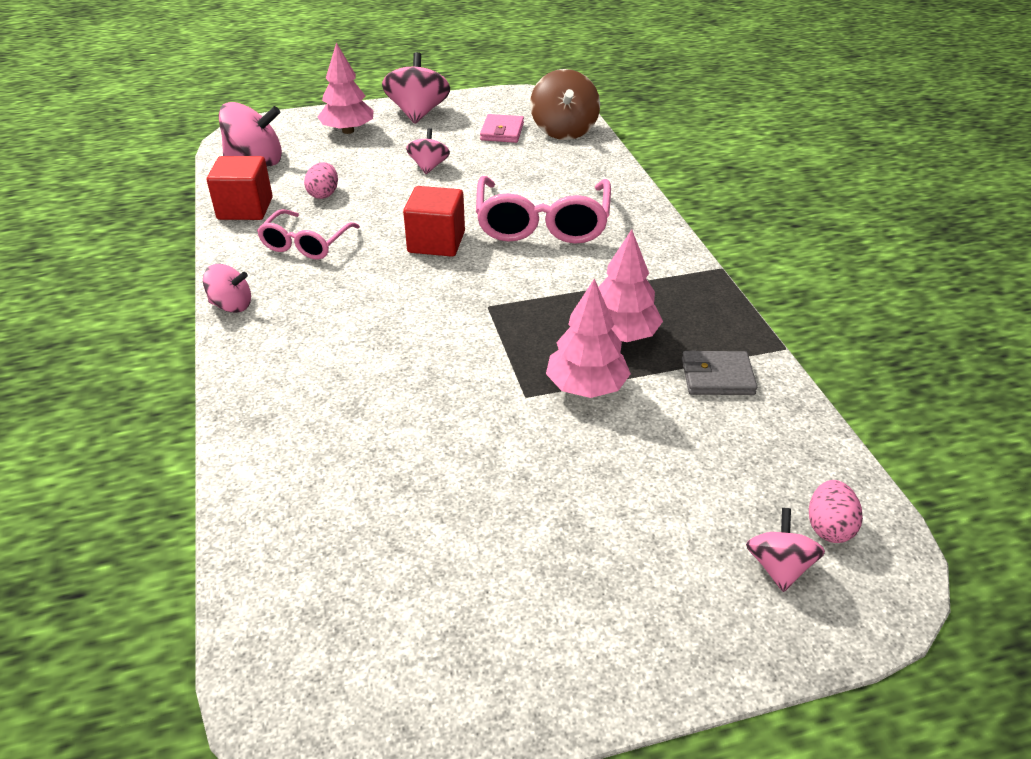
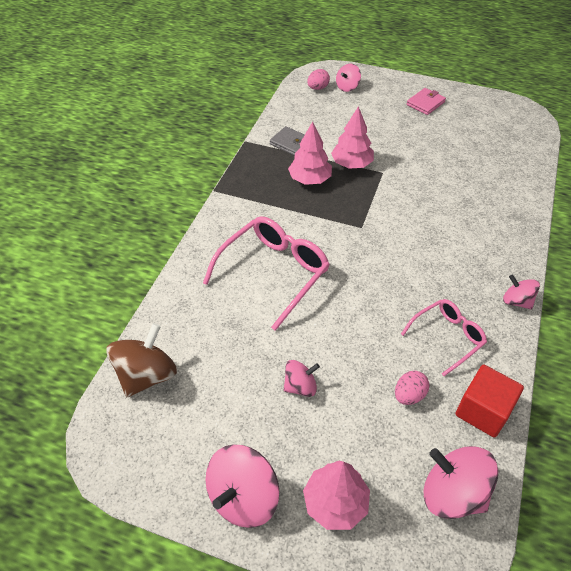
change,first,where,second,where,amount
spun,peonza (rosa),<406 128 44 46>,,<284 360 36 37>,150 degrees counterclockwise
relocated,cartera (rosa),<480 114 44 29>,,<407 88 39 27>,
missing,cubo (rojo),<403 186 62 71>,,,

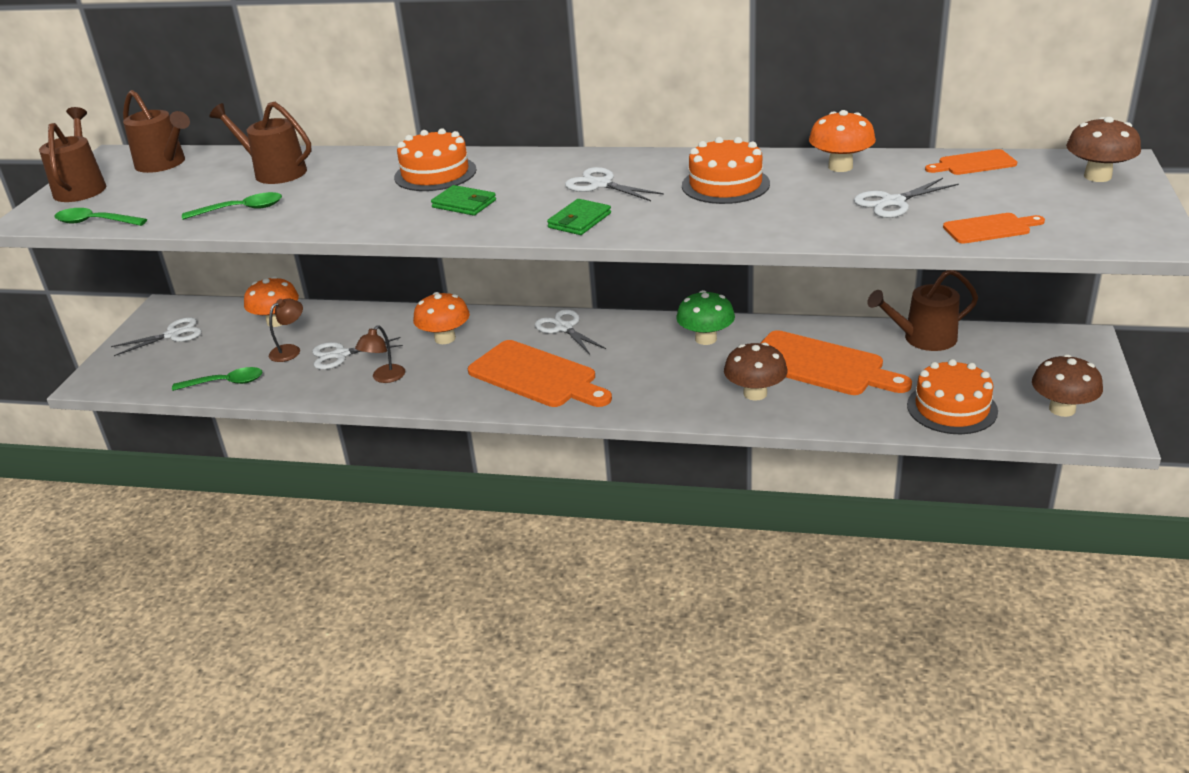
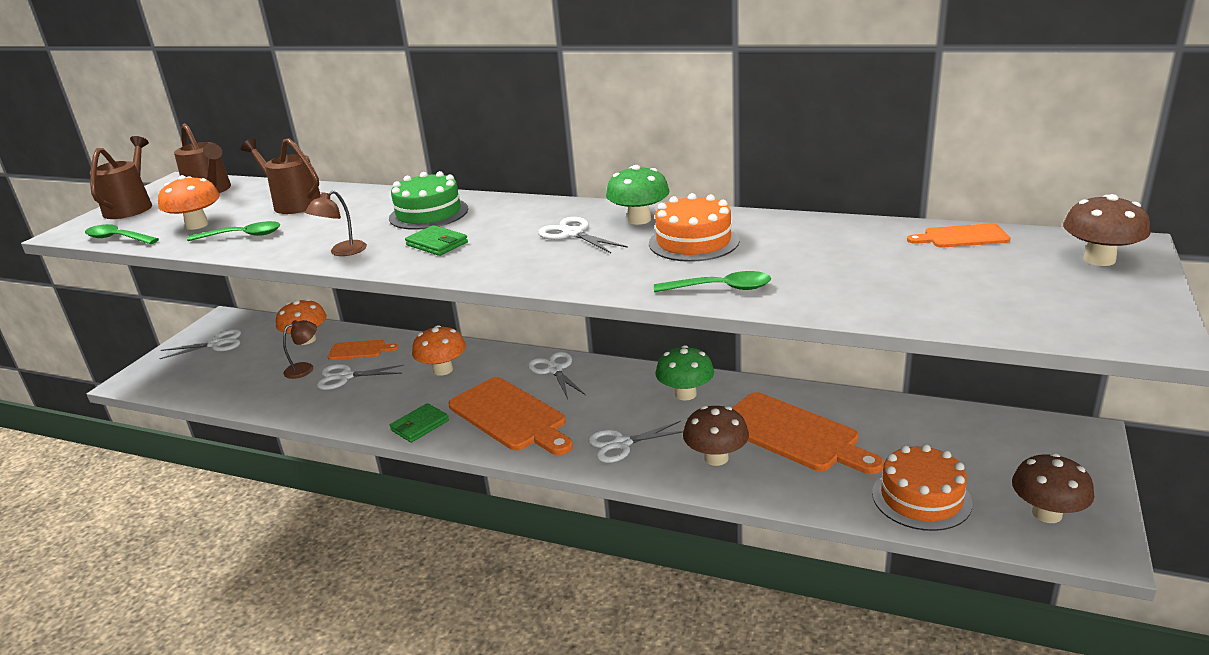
change,first,where,second,where,amount
relocated,seta (naranja),<809 110 67 62>,,<158 175 62 55>,
relocated,lámpara (marrón),<355 325 50 58>,,<305 190 62 66>,
relocated,tabla de cortar (naranja),<943 213 102 31>,,<328 340 71 20>,
colour,tarta (naranja),<394 128 83 63>,tarta (verde),<389 171 79 59>,
relocated,cartera (verde),<547 199 64 36>,,<390 403 59 40>,
relocated,tijeras (blanco),<854 178 105 40>,,<588 421 95 42>,
appeared,,,seta (verde),<606 165 63 60>,
relocated,cuchara (verde),<172 367 91 24>,,<654 271 117 21>,
missing,regadera (marrón),<867 270 111 81>,,,

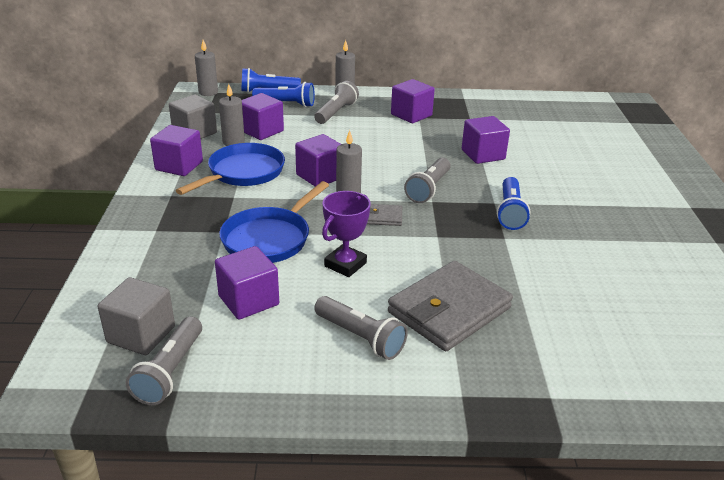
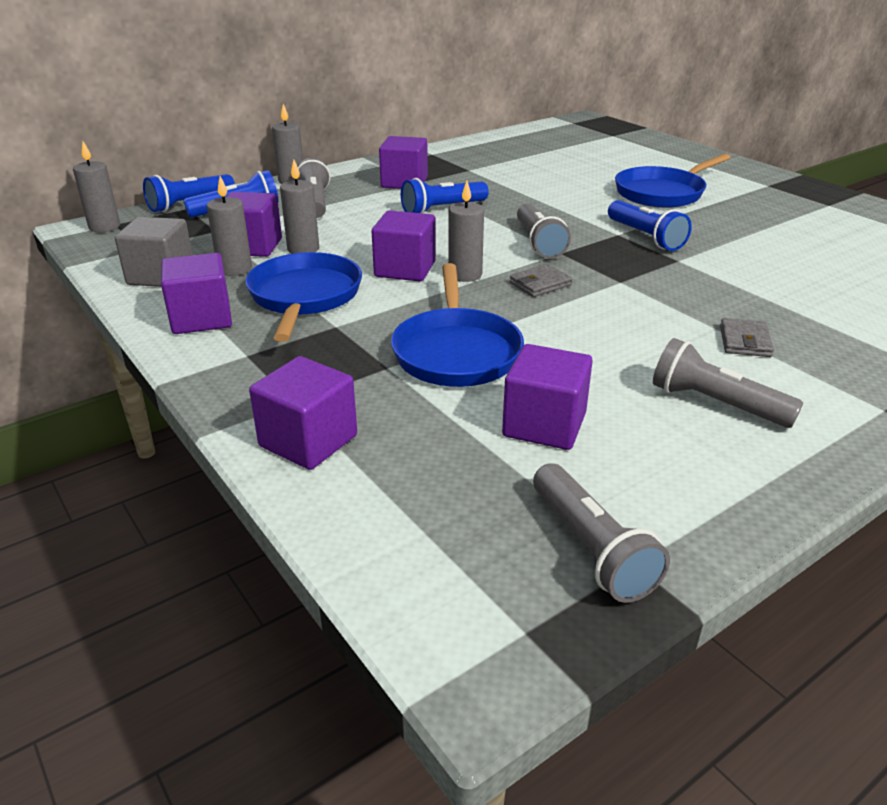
change,first,where,second,where,amount
relocated,cubo (morado),<462 116 48 48>,,<249 356 108 114>,
appeared,,,vela (gris),<280 160 39 94>,
appeared,,,lámpara de mano (azul),<401 178 88 35>,
appeared,,,sartén (azul),<615 153 116 55>,
spun,lámpara de mano (gris),<314 296 94 64>,,<653 338 150 90>,150 degrees counterclockwise
size,cartera (gris),<388 261 125 90>,,<720 318 54 39>,x0.44
missing,cubo (gris),<98 277 77 78>,,,
missing,trofeo (morado),<322 191 49 86>,,,

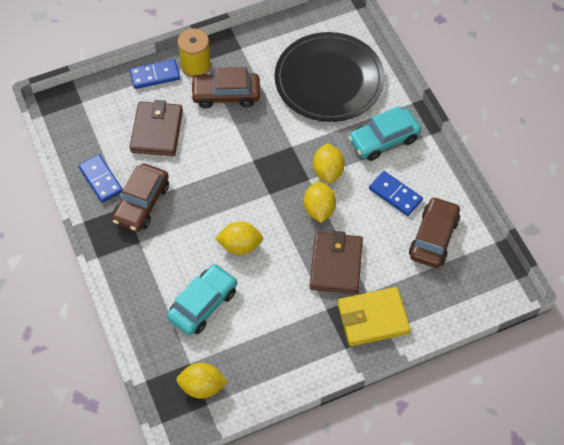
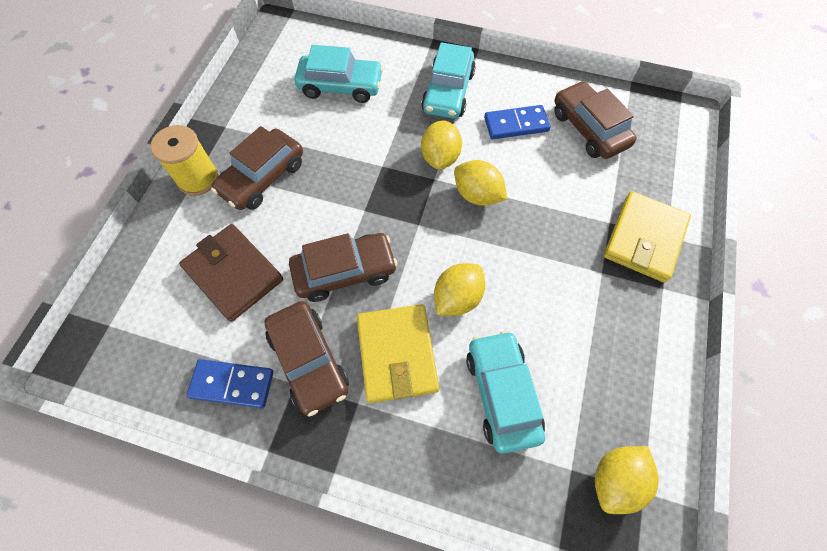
change,first,where,second,where,amount
appeared,,,coche (marrón),<289 233 109 69>,
exchanged,plato (negro),<275 32 110 90>,coche (turquesa),<294 45 89 58>,
appeared,,,cartera (amarillo),<357 304 82 99>,
spun,limón (amarillo),<313 143 32 40>,,<421 120 41 49>,60 degrees clockwise
missing,ficha de dominó (azul),<130 59 50 30>,,,
missing,cartera (marrón),<310 231 53 63>,,,

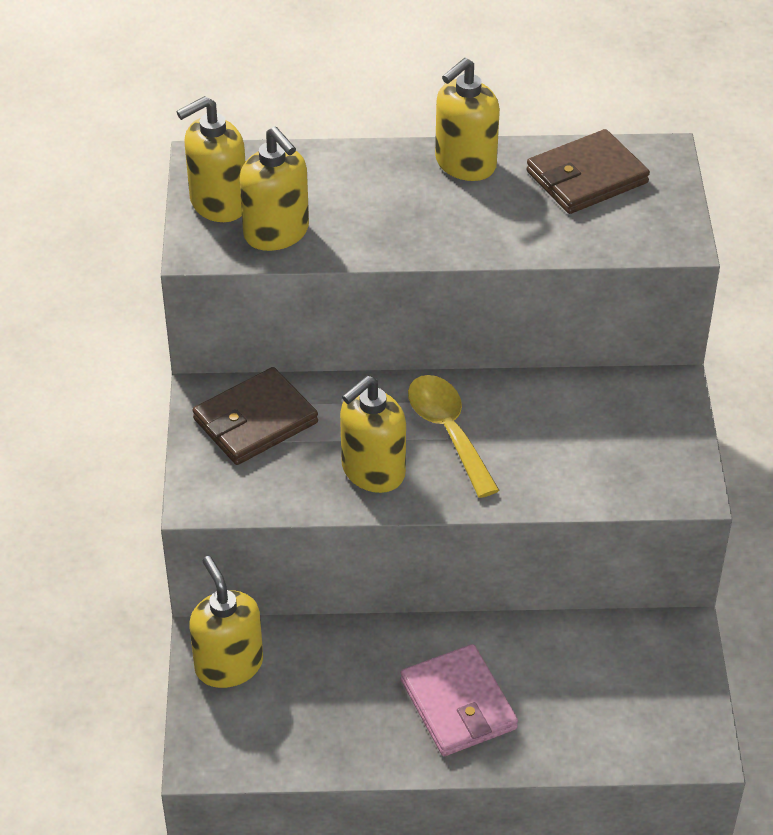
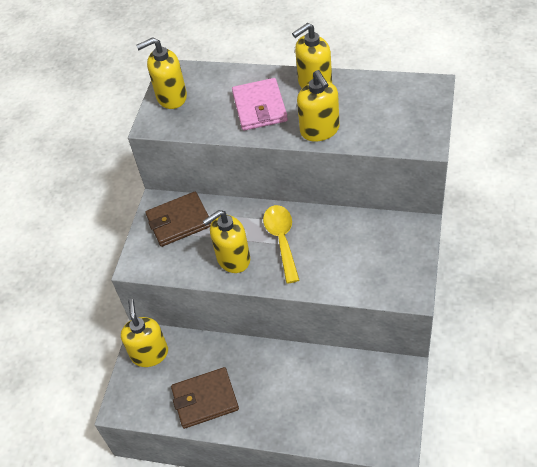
change,first,where,second,where,amount
relocated,cartera (marrón),<526 129 124 85>,,<171 367 68 62>,
relocated,cartera (rosa),<400 644 118 112>,,<232 78 56 53>,
relocated,dispensador de jabón (amarillo),<239 127 70 124>,,<297 70 43 72>,

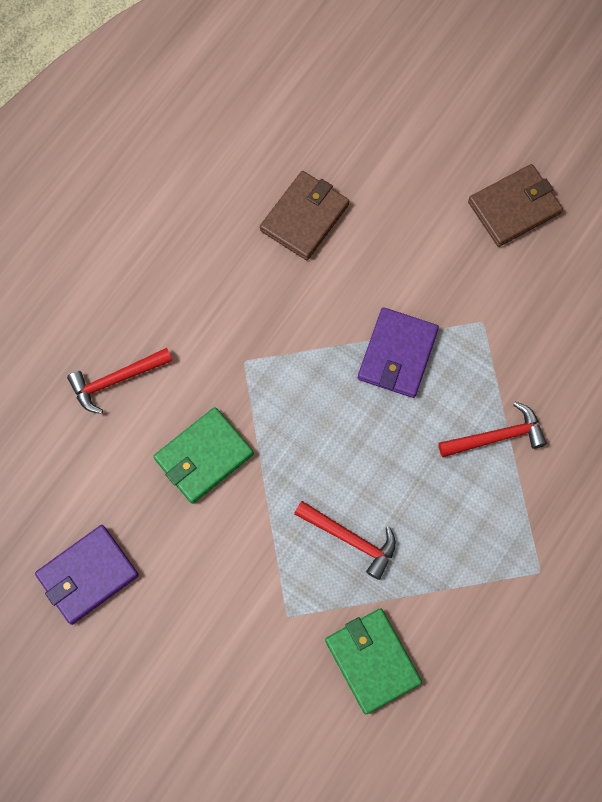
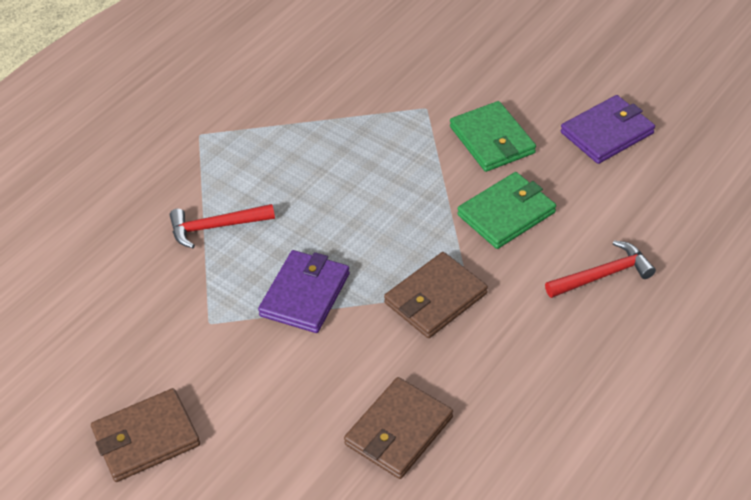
change,first,where,second,where,amount
appeared,,,cartera (marrón),<384 252 104 86>,
relocated,cartera (verde),<325 608 97 106>,,<450 101 86 71>,
missing,martillo (rojo),<294 501 102 79>,,,

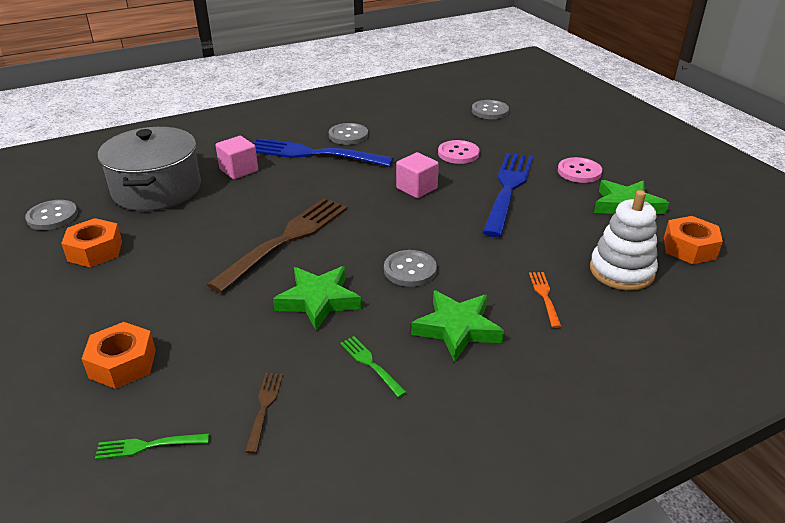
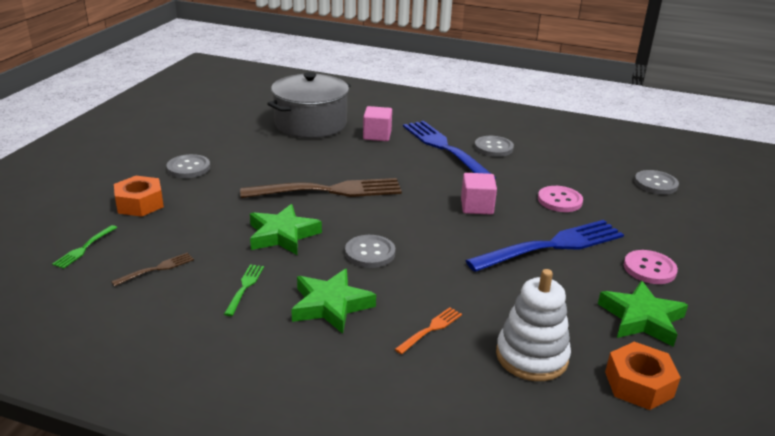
change,first,where,second,where,amount
spun,tenedor (verde),<95 434 114 26>,,<52 225 65 44>,105 degrees counterclockwise
relocated,botón (gris),<25 200 53 30>,,<166 154 44 24>,
missing,tuerca (naranja),<61 218 61 49>,,,

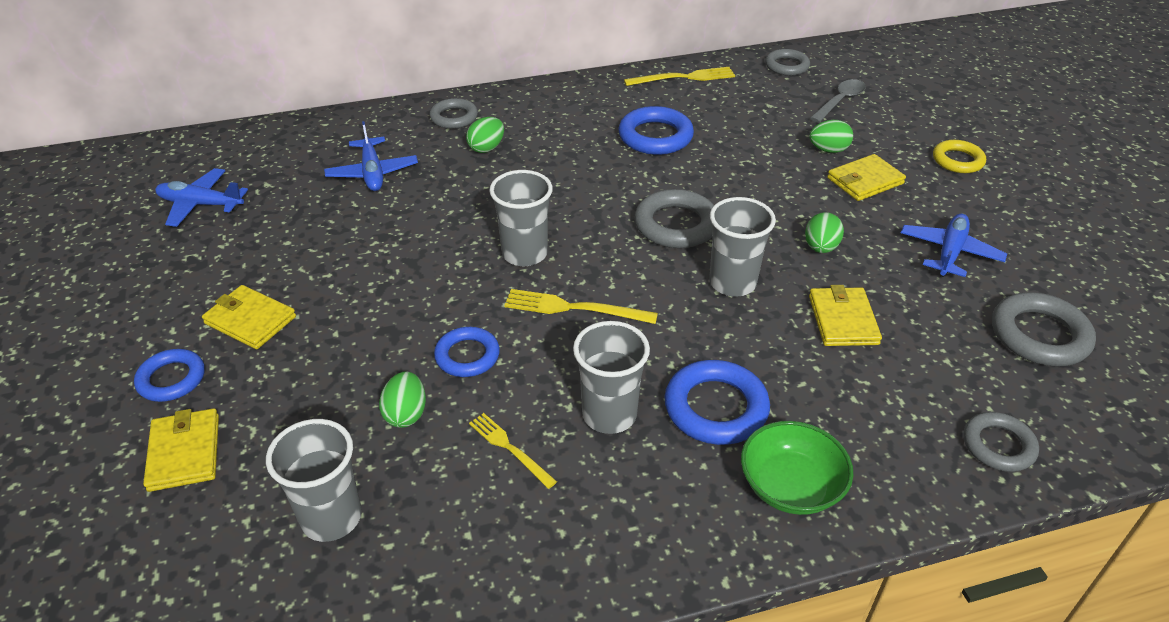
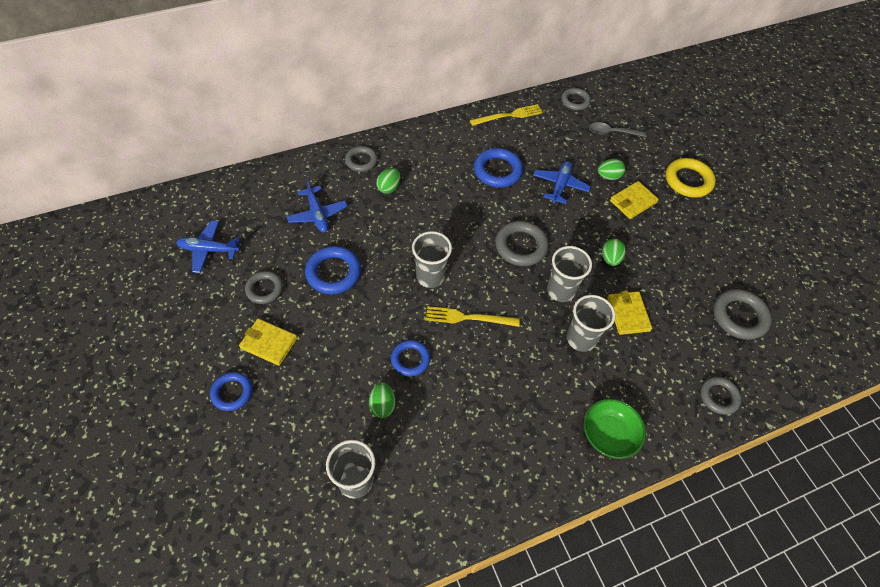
change,first,where,second,where,amount
appeared,,,anillo (gris),<245 271 38 33>,
relocated,anillo (azul),<664 360 106 85>,,<305 246 56 48>,
relocated,avión (azul),<901 214 106 63>,,<533 161 58 43>,
relocated,vaso (gris),<573 321 77 113>,,<567 295 49 57>,
spun,cuchara (gris),<810 79 56 44>,,<589 122 57 15>,120 degrees counterclockwise
size,anillo (amarillo),<933 140 53 33>,,<666 158 50 40>,x1.52
missing,cartera (amarillo),<143 408 76 84>,,,
missing,tenedor (amarillo),<469 413 88 76>,,,

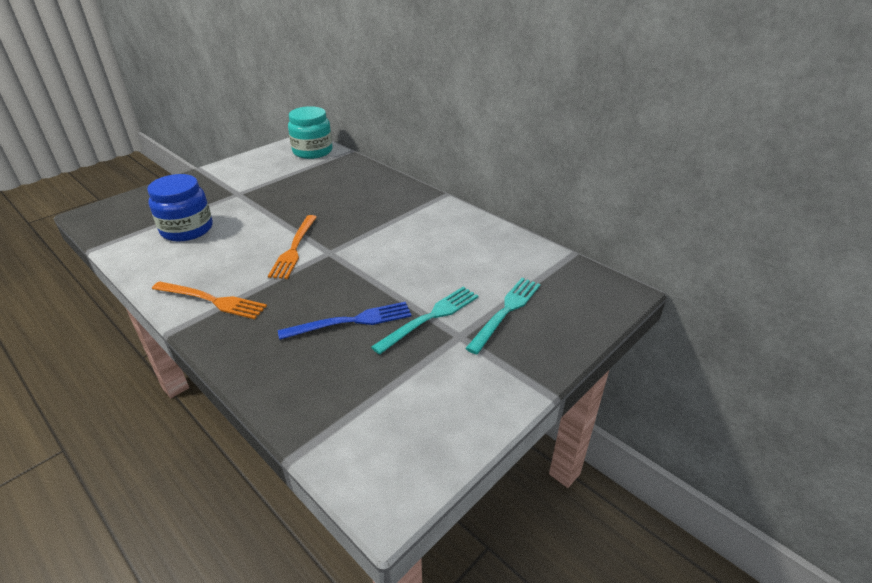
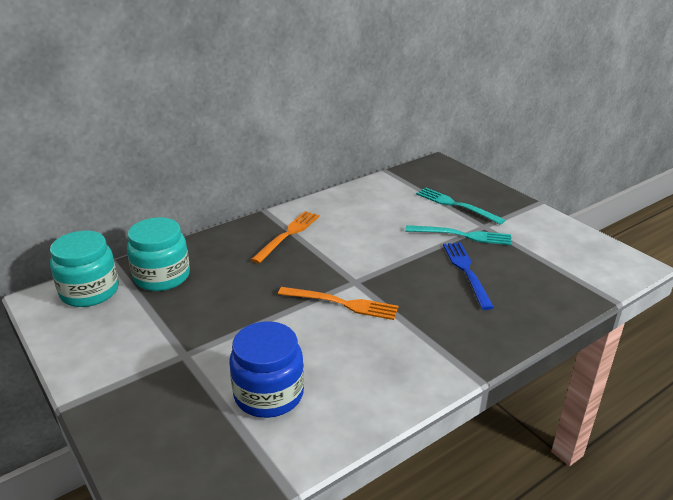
change,first,where,second,where,amount
appeared,,,tarro (turquesa),<127 217 63 74>,
relocated,tenedor (naranja),<152 281 115 38>,,<251 211 69 52>,
spun,tenedor (turquesa),<371 287 107 68>,,<405 225 106 20>,135 degrees clockwise

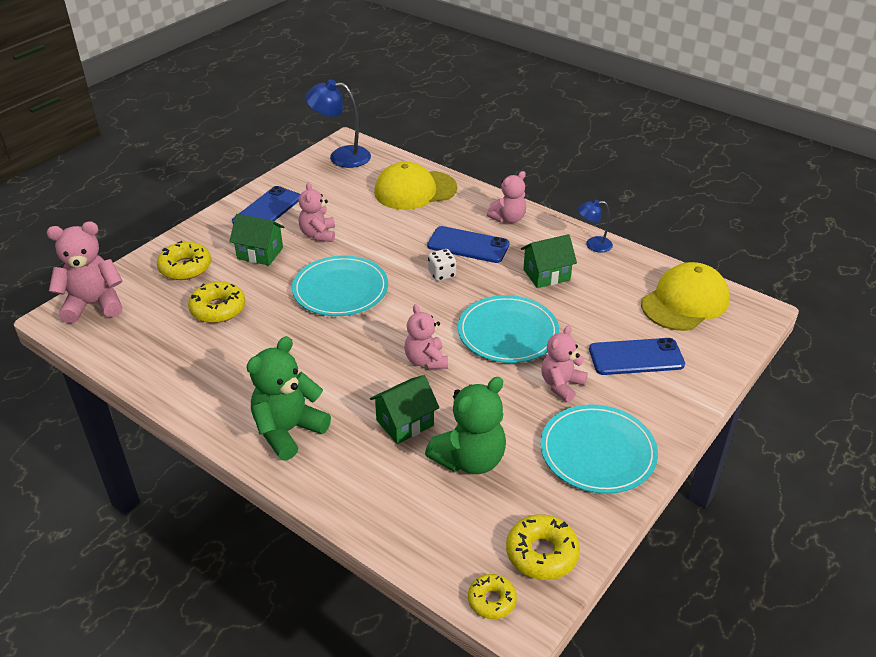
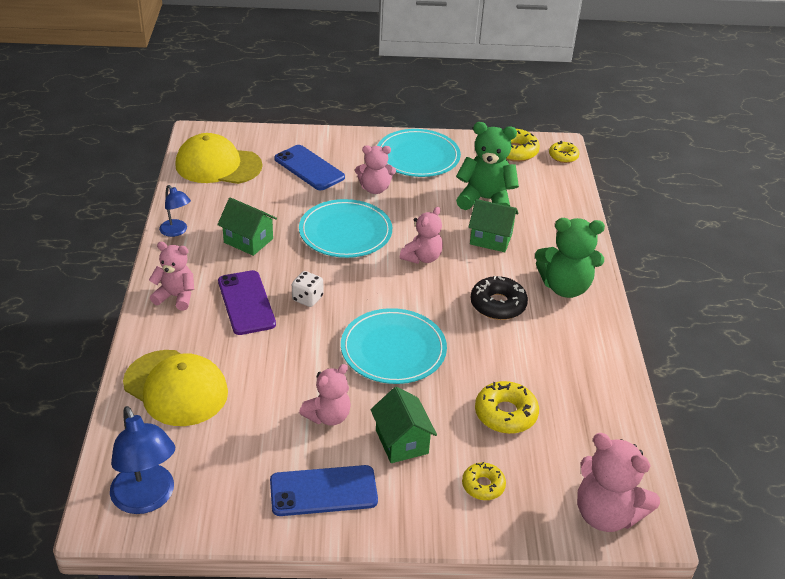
change,first,where,second,where,amount
colour,móvil (azul),<427 226 83 37>,móvil (morado),<218 270 58 65>,
size,rosquilla (amarillo),<157 241 54 39>,,<462 462 44 38>,x0.64
appeared,,,rosquilla (negro),<470 276 58 44>,

